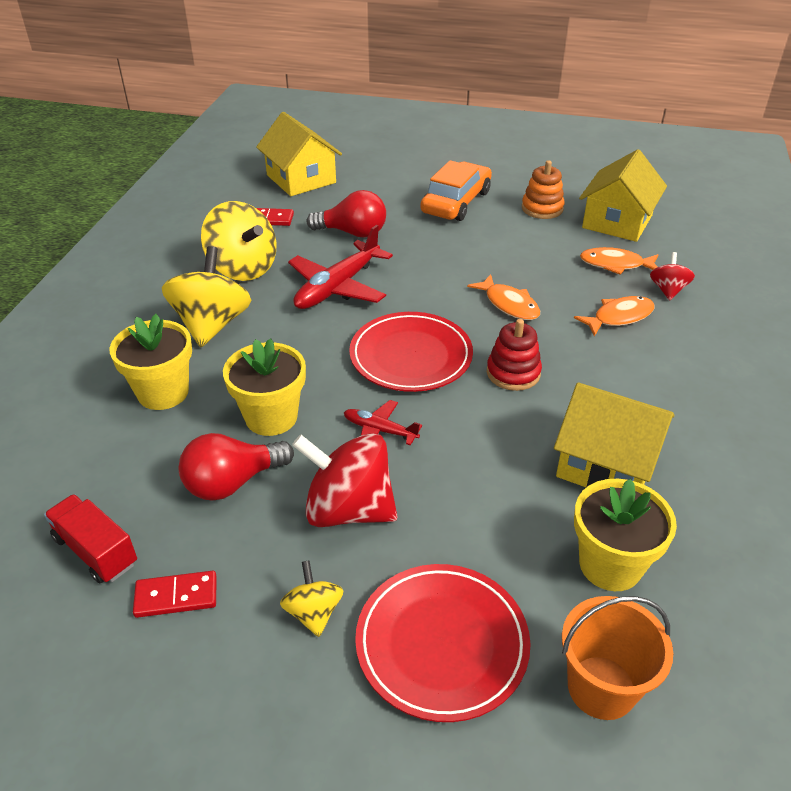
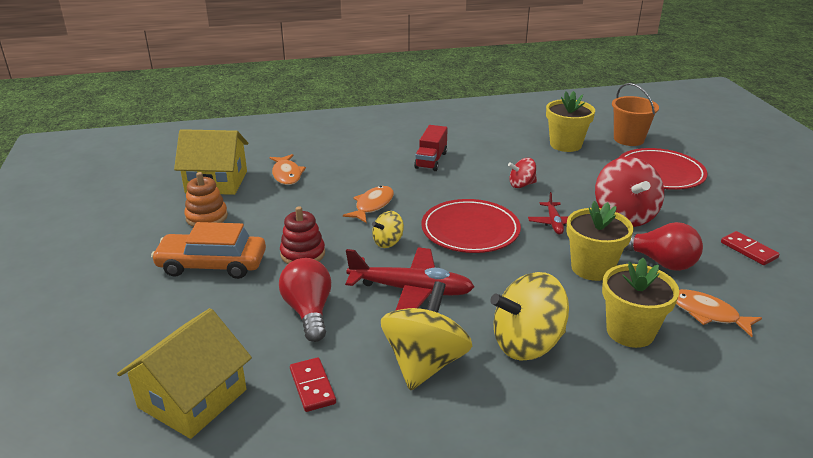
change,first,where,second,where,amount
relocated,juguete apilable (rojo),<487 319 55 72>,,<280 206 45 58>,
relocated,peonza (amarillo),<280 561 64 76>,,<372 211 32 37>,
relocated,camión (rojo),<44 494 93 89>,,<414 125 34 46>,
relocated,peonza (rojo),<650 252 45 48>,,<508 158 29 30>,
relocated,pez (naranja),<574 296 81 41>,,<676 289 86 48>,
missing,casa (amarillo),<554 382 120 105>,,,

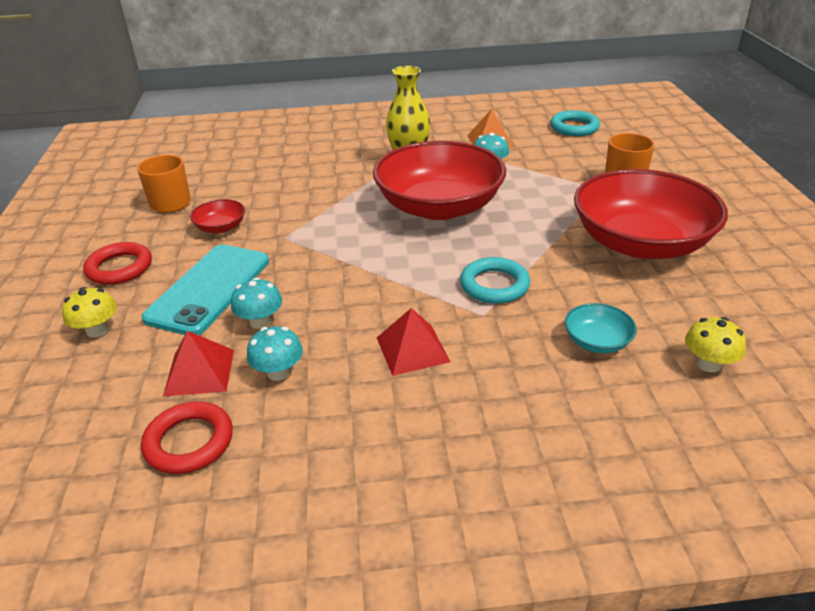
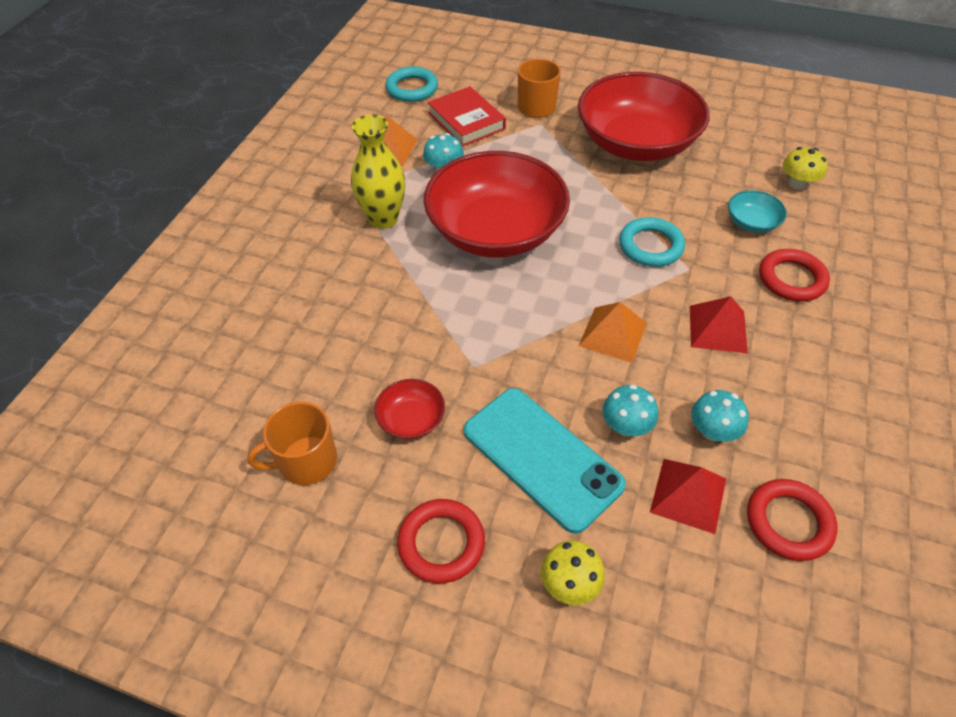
change,first,where,second,where,amount
appeared,,,libro (rojo),<427 86 79 61>,
appeared,,,pirámide (naranja),<579 302 68 61>,
appeared,,,anillo (rojo),<759 249 71 53>,

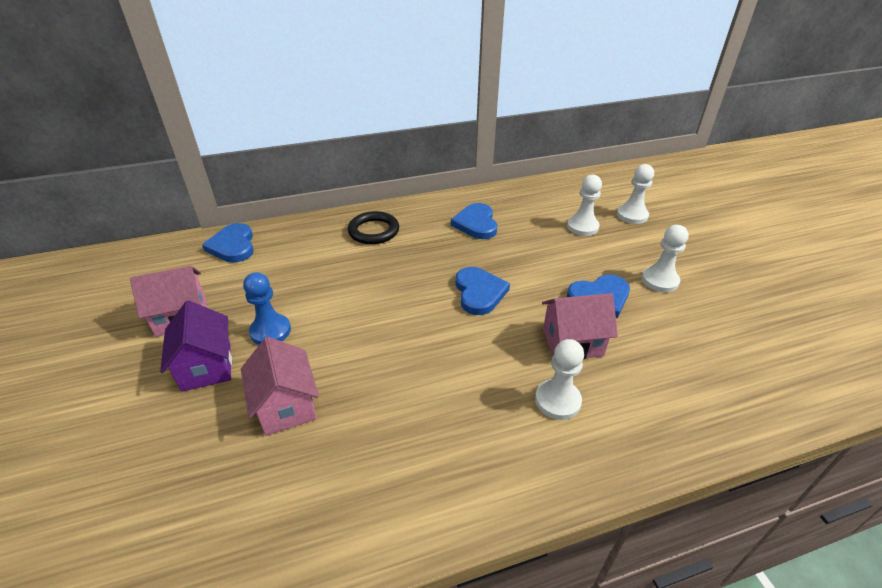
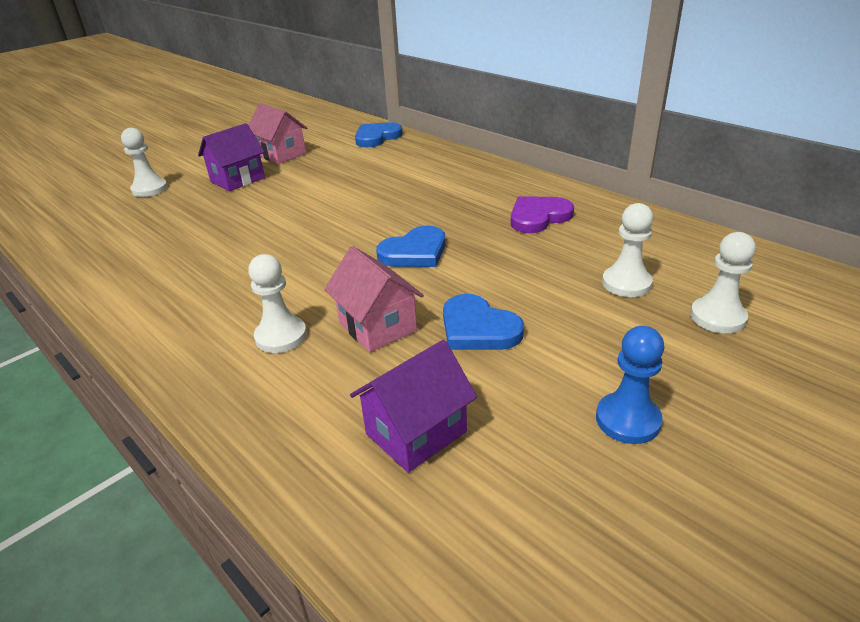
change,first,where,second,where,amount
relocated,peón (blanco),<642 225 47 67>,,<121 128 47 69>,
appeared,,,casa (morado),<350 340 127 133>,
colour,corazón (azul),<451 203 46 36>,corazón (morado),<511 196 63 37>,
relocated,peón (azul),<243 272 48 73>,,<596 326 68 118>,
missing,casa (rosa),<241 337 78 99>,,,
missing,anillo (negro),<348 211 51 33>,,,

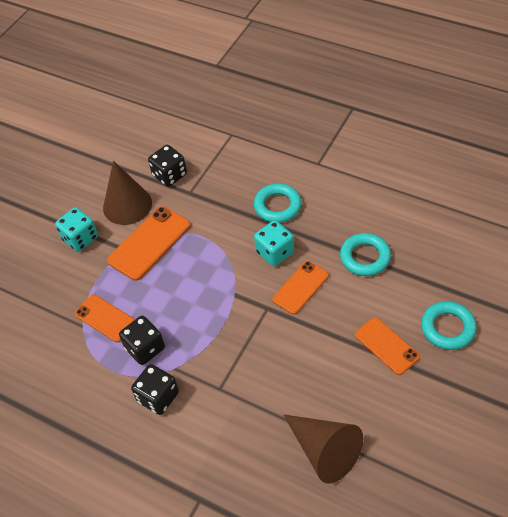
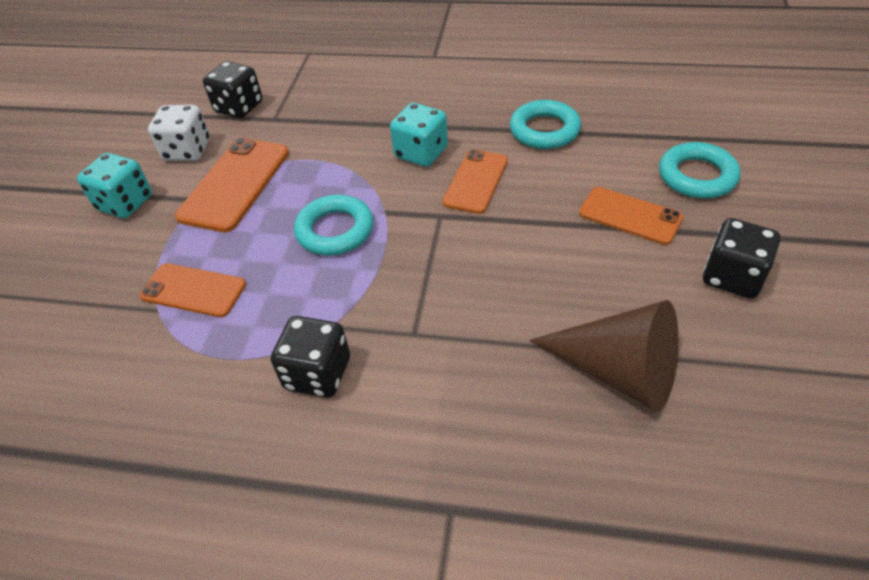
change,first,where,second,where,amount
exchanged,cono (marrón),<103 161 49 64>,dado (blanco),<148 105 62 56>,
relocated,anillo (turquesa),<254 183 48 40>,,<294 195 79 61>,
relocated,dado (negro),<119 316 46 49>,,<703 218 78 81>,

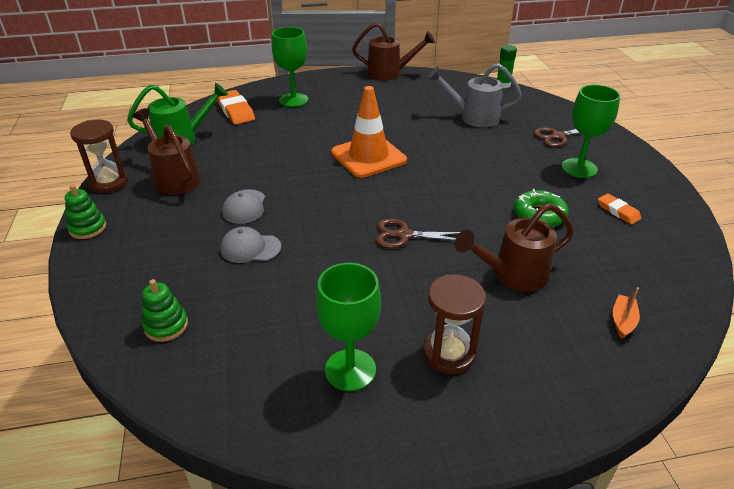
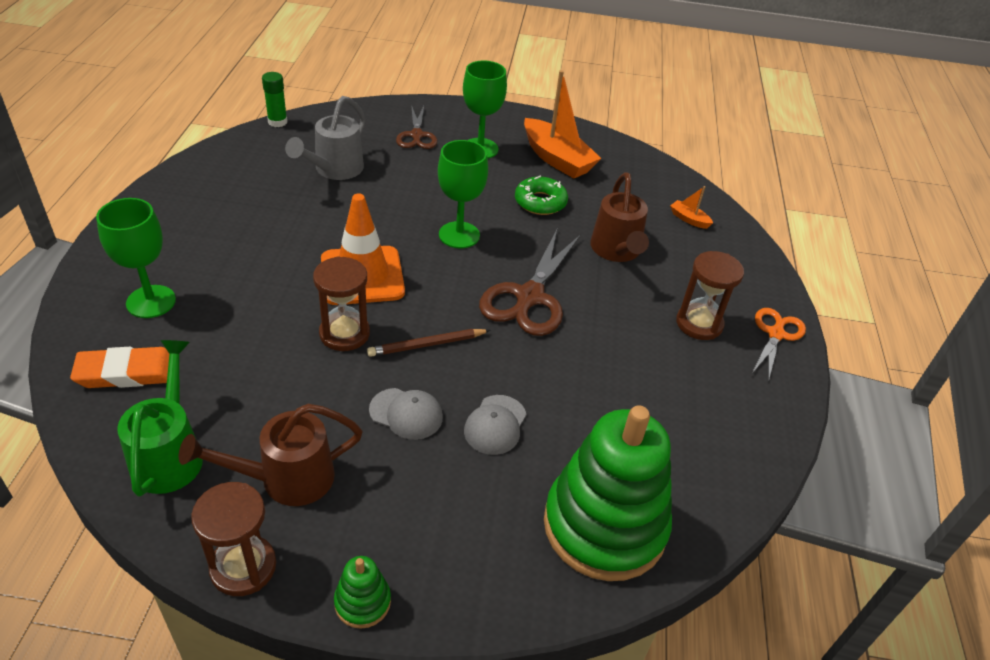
change,first,where,second,where,amount
appeared,,,reloj de arena (marrón),<313 256 57 95>,
appeared,,,lápiz (marrón),<367 329 123 28>,
relocated,copa (verde),<316 263 65 128>,,<438 140 50 109>,
size,tijeras (marrón),<375 219 85 29>,,<479 230 102 106>,x1.65
exchanged,goma de borrar (naranja),<598 193 43 31>,barco (naranja),<524 70 77 108>,
size,juguete apilable (verde),<142 279 46 63>,,<544 405 128 176>,x2.44
appeared,,,tijeras (naranja),<752 308 54 74>,
missing,regadera (marrón),<352 22 83 59>,,,

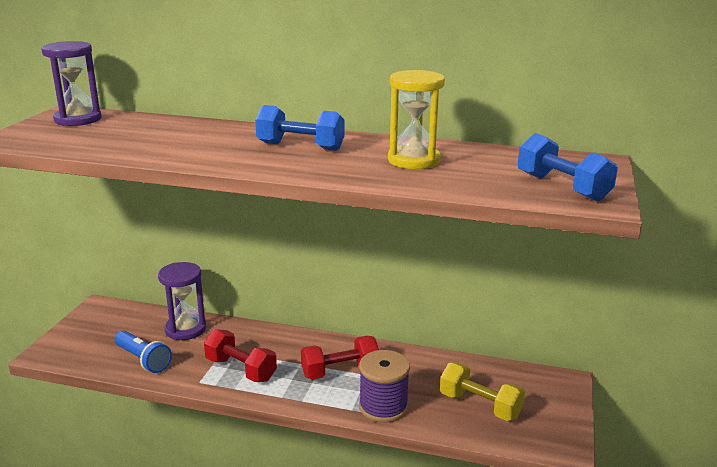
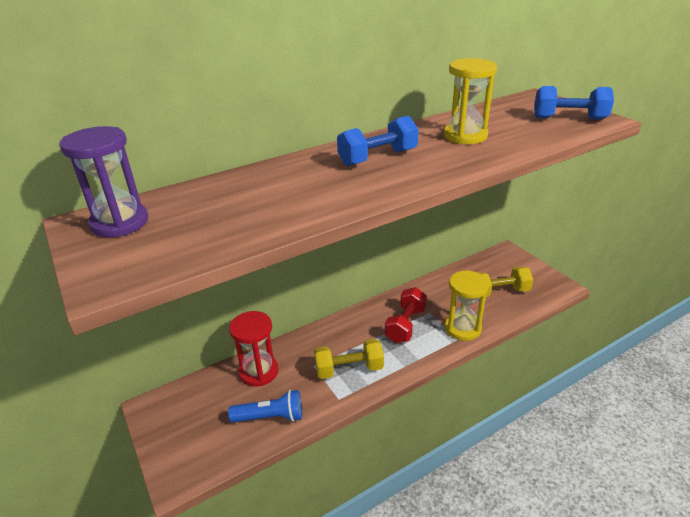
change,first,where,second,where,amount
colour,reloj de arena (morado),<158 262 48 78>,reloj de arena (rojo),<229 311 50 76>,
colour,mancuerna (rojo),<204 329 73 53>,mancuerna (amarillo),<314 339 70 40>,
exchanged,carrete (morado),<359 350 51 73>,reloj de arena (amarillo),<444 270 45 71>,

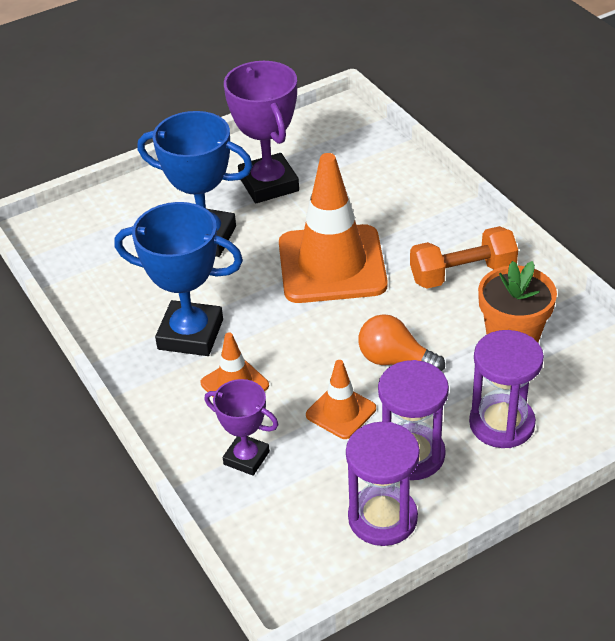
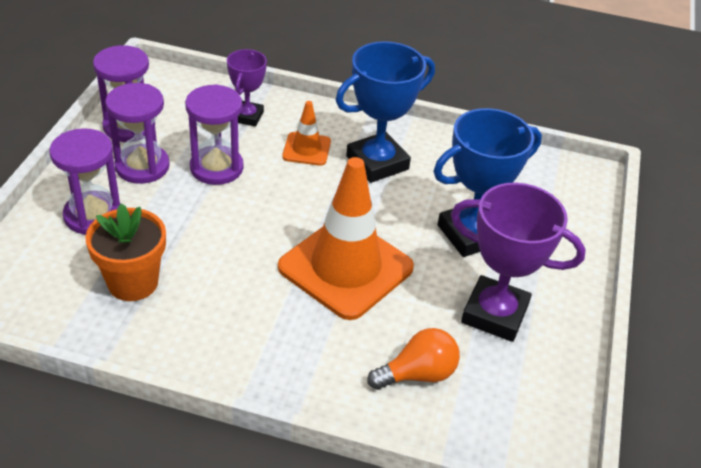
change,first,where,second,where,amount
exchanged,cono de tráfico (naranja),<306 360 70 79>,reloj de arena (morado),<185 84 59 101>,
spun,trofeo (morado),<204 379 74 97>,,<227 49 40 78>,60 degrees counterclockwise
relocated,bombilla (naranja),<358 314 87 57>,,<368 328 92 62>,
missing,mancuerna (naranja),<410 226 108 63>,,,

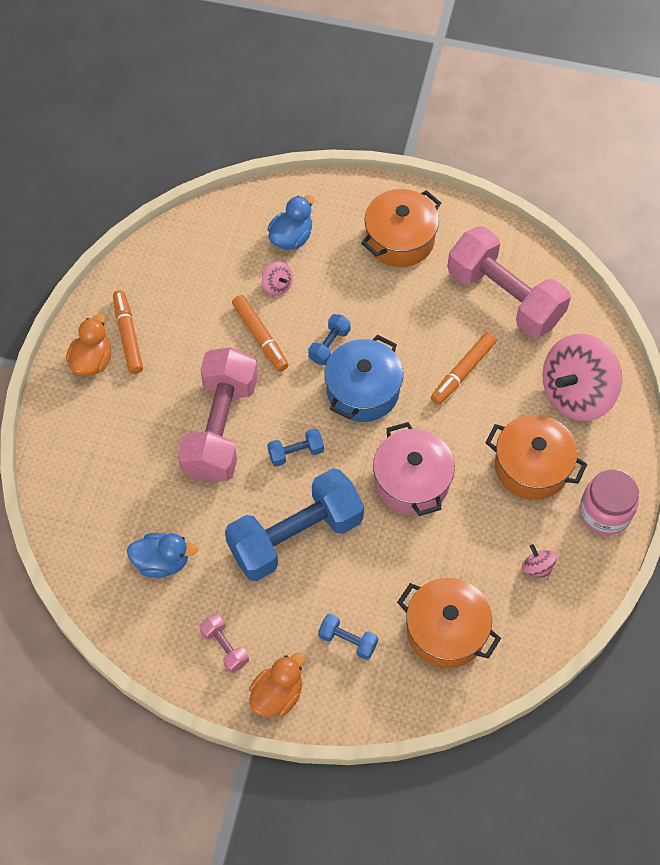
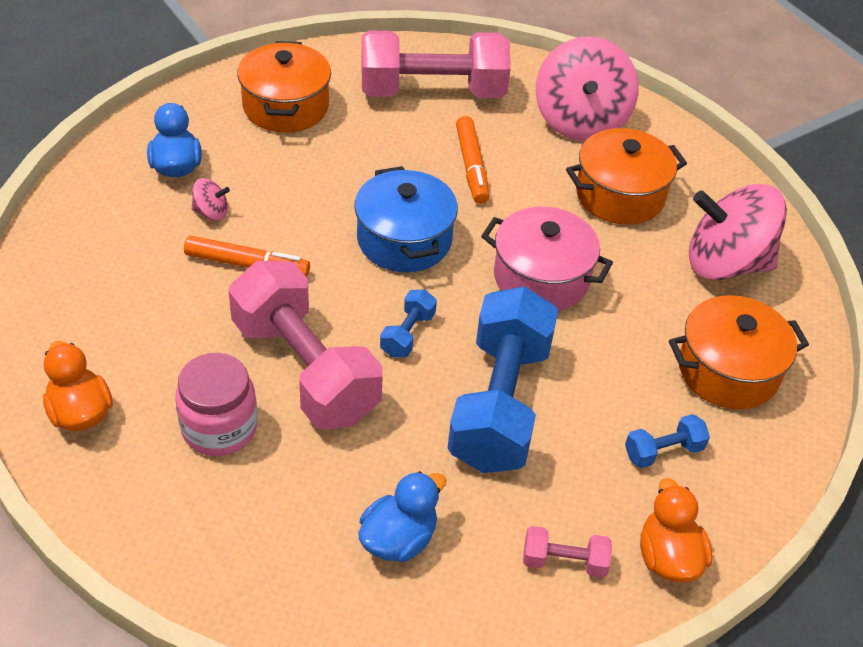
change,first,where,second,where,amount
relocated,tarro (rosa),<580 469 59 66>,,<175 353 82 103>,
size,peonza (rosa),<522 544 35 36>,,<689 184 98 96>,x2.42
missing,rotulador (naranja),<113 290 30 84>,,,
missing,mancuerna (azul),<308 314 43 51>,,,

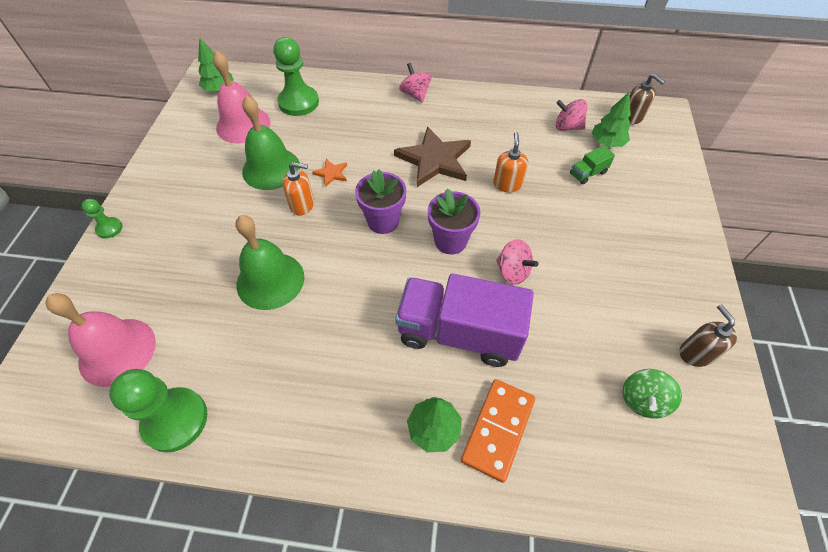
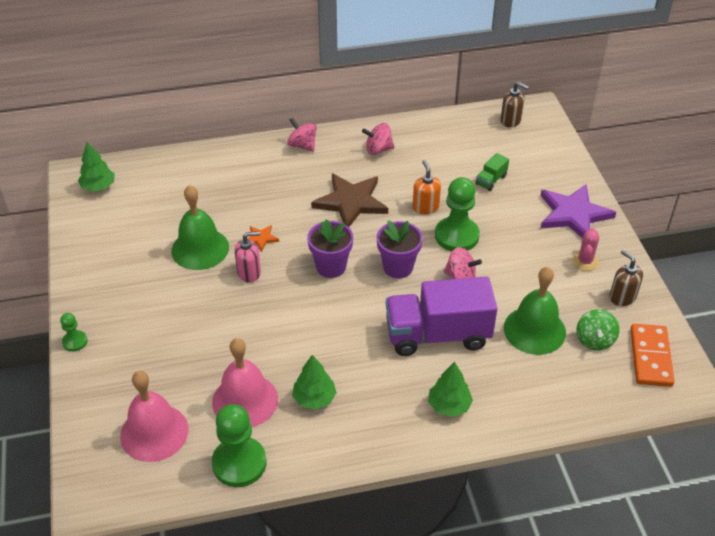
change,first,where,second,where,amount
relocated,campana (rosa),<213 51 57 93>,,<212 338 66 89>,
colour,dispensador de jabón (naranja),<283 162 31 54>,dispensador de jabón (rosa),<234 231 27 52>,
relocated,árbol (verde),<592 92 39 55>,,<292 355 45 55>,
relocated,peonza (rosa),<556 99 31 32>,,<362 123 32 32>,
relocated,peón (verde),<273 37 46 79>,,<435 177 45 74>,
relocated,campana (verde),<235 215 69 95>,,<504 267 62 88>,
appeared,,,estrella (morado),<540 184 76 55>,
appeared,,,cactus (rosa),<572 228 27 43>,
relocated,ficha de dominó (naranja),<461 379 74 104>,,<630 324 45 63>,

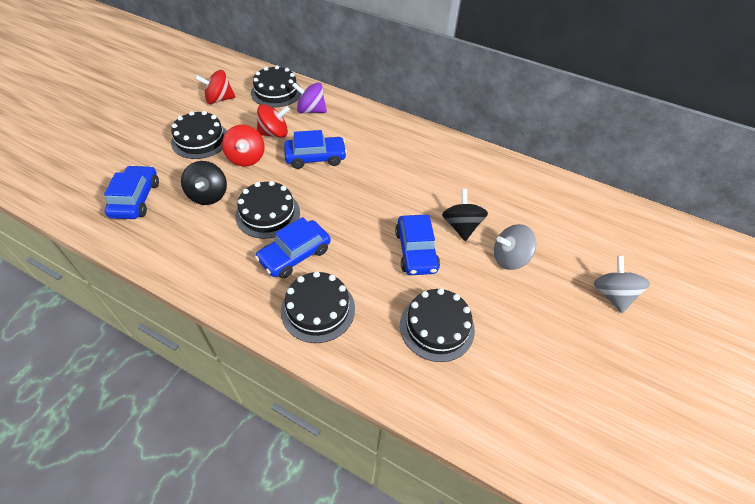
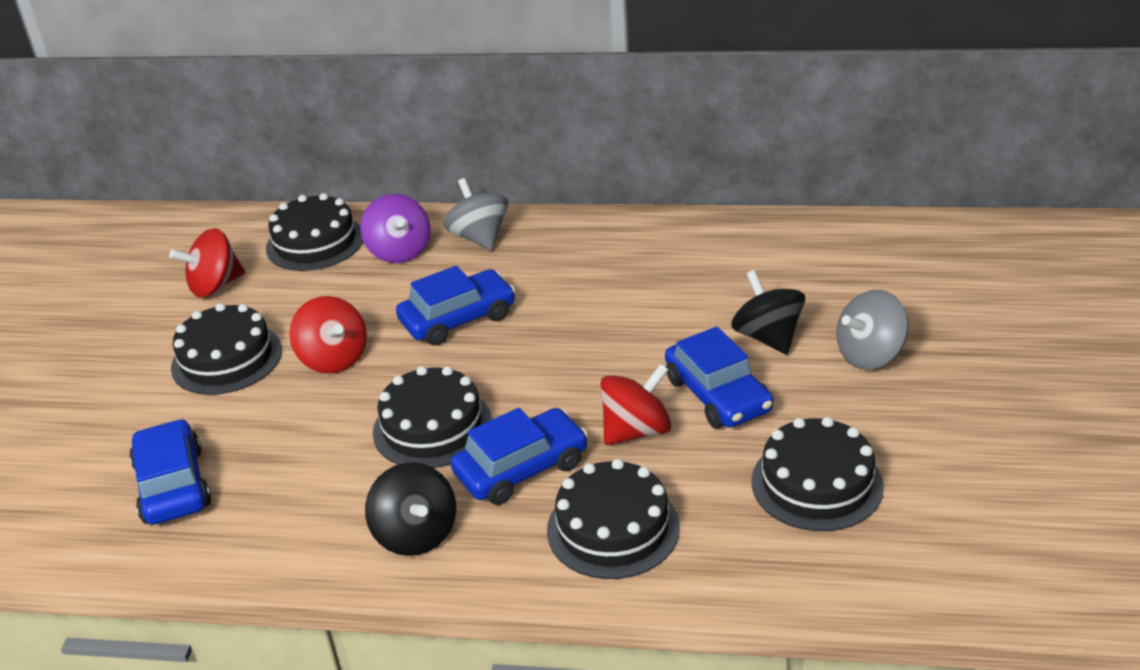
change,first,where,second,where,amount
spun,peonza (morado),<292 82 35 31>,,<360 194 70 69>,105 degrees counterclockwise
relocated,peonza (negro),<181 161 46 44>,,<365 462 91 94>,
relocated,peonza (gris),<594 256 56 57>,,<444 178 64 73>,
spun,coche (azul),<255 217 76 61>,,<450 408 138 97>,150 degrees counterclockwise
relocated,peonza (rojo),<257 104 33 34>,,<600 364 71 81>,

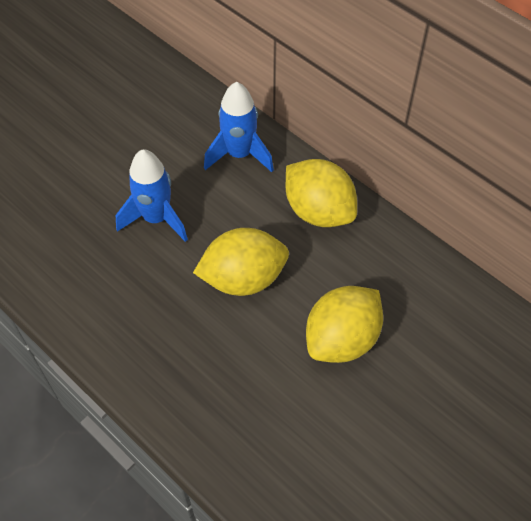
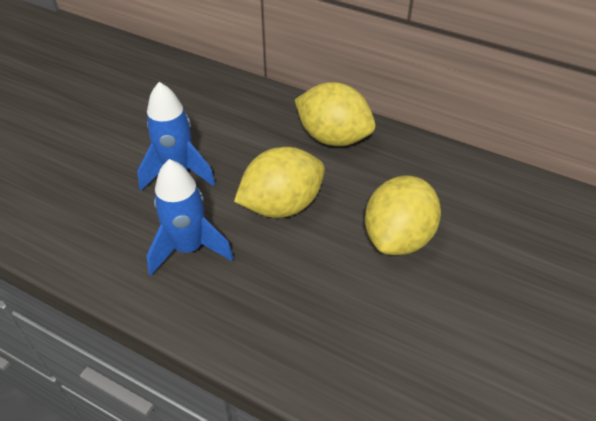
change,first,where,second,where,amount
relocated,cohete (azul),<204 82 70 90>,,<147 159 86 116>,

